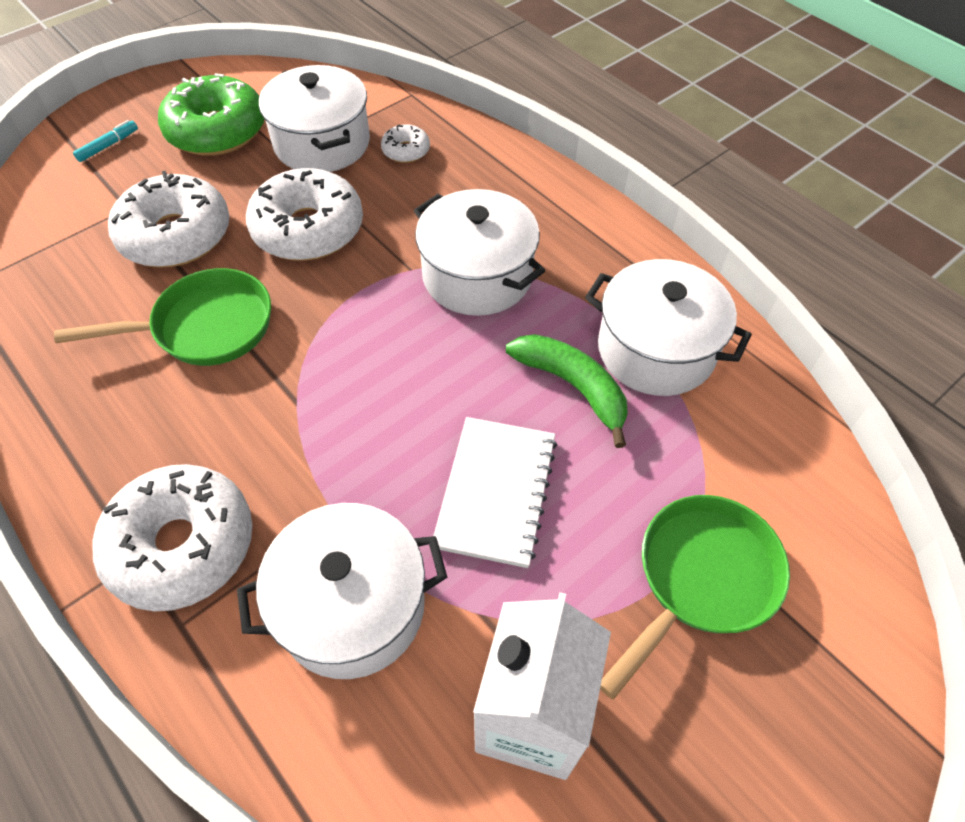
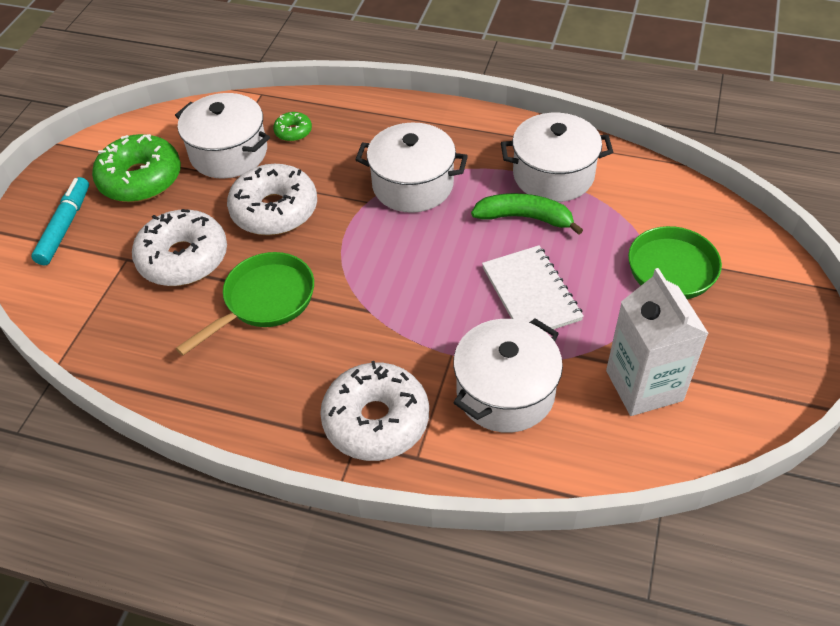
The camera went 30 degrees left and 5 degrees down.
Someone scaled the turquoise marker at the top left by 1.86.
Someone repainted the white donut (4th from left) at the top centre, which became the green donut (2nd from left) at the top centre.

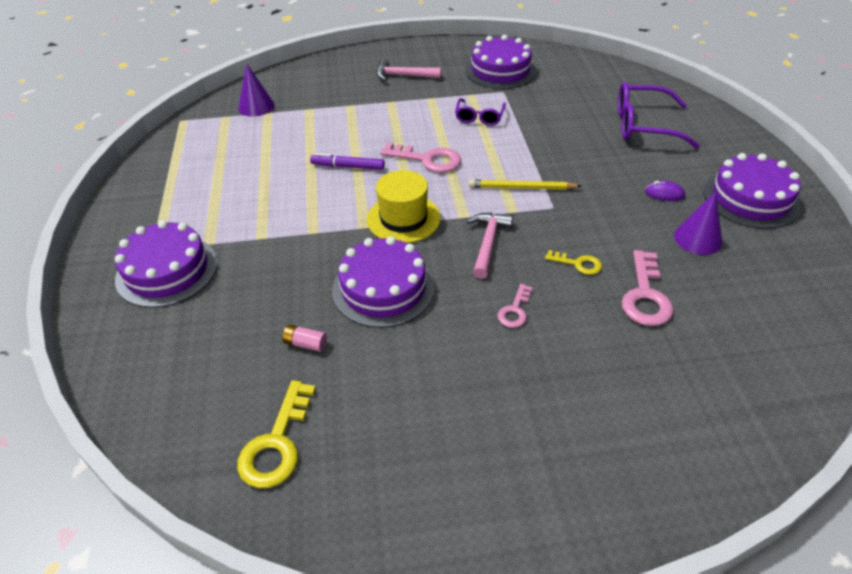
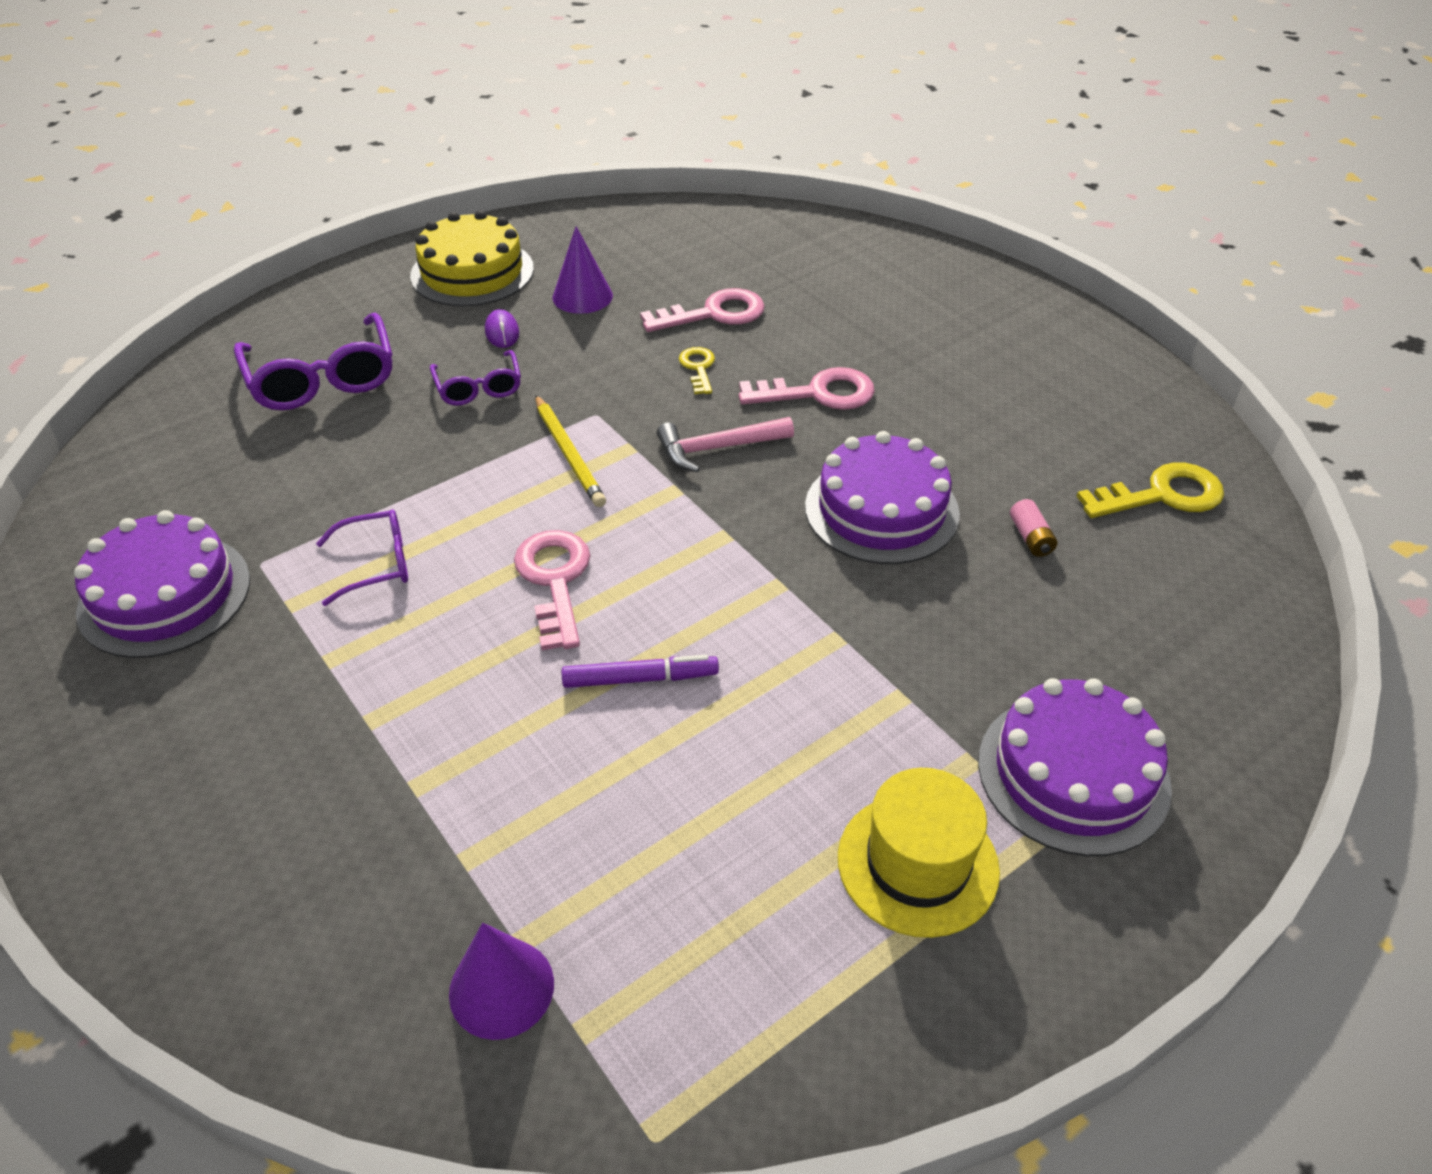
The camera went 120 degrees left and 0 degrees up.
Someone repainted the purple cake (4th from left) at the top right, which became the yellow cake at the top left.
Someone put down the purple glasses (3rd from left) at the top left.
Someone rotated the purple marker at the top centre by 75 degrees counterclockwise.
Someone scaled the pink key (2nd from left in the first image) at the centre by 1.75.
Someone carried the yellow hat from the centre to the bottom centre.
Someone took away the pink hammer (1st from left) at the top centre.

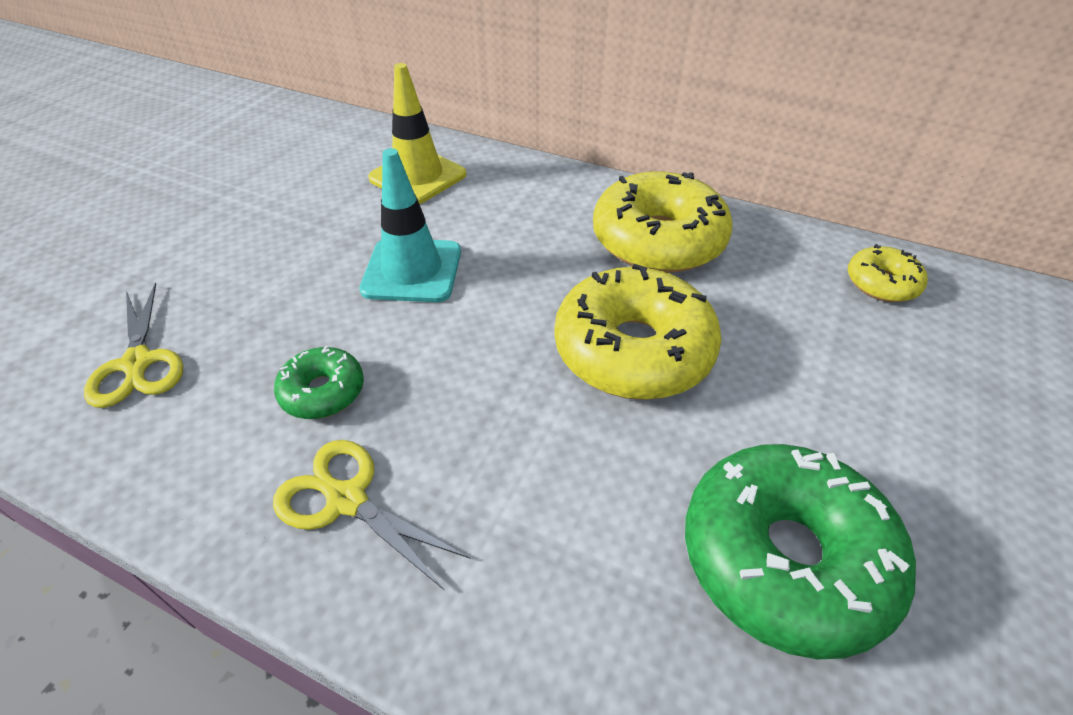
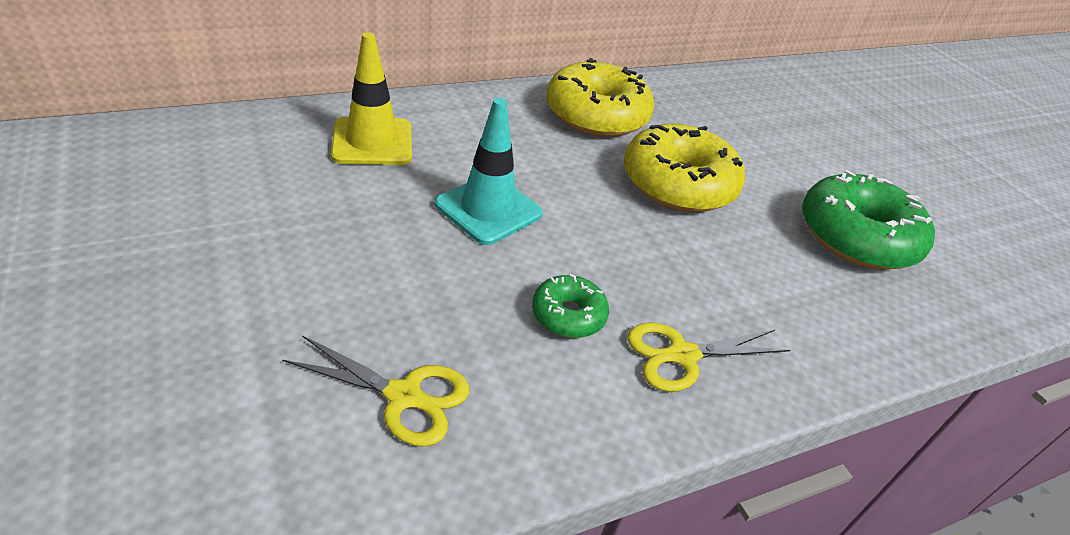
The camera went 55 degrees left and 5 degrees down.
Someone took away the yellow donut (3rd from left) at the middle right.

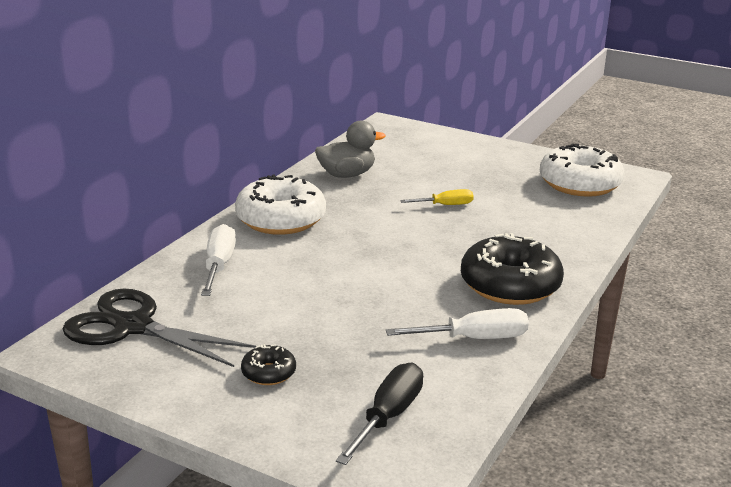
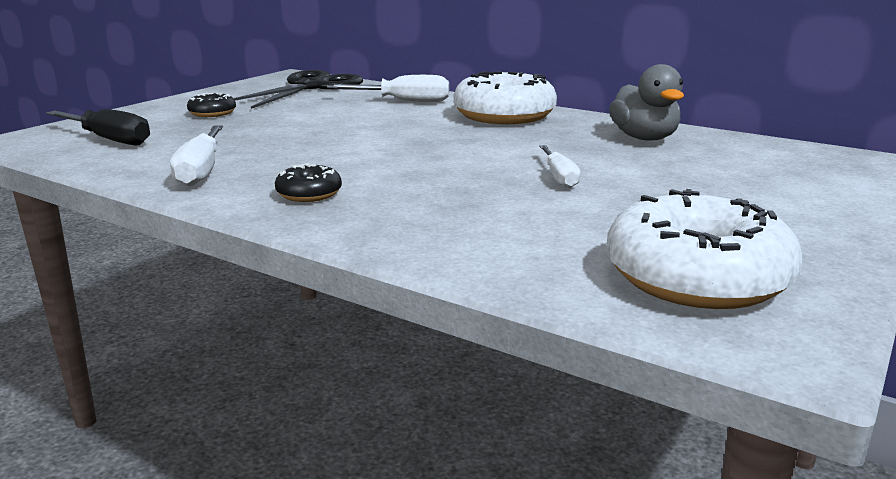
The camera went 95 degrees right and 5 degrees down.
Someone scaled the black donut (2nd from left) at the middle right by 0.47.
Someone repainted the yellow screwdriver at the centre, which became the white screwdriver (3rd from left) at the centre.

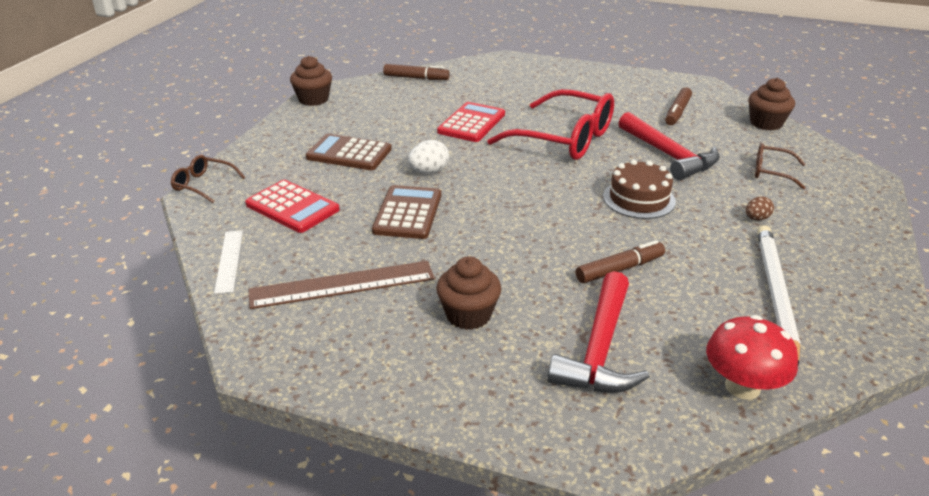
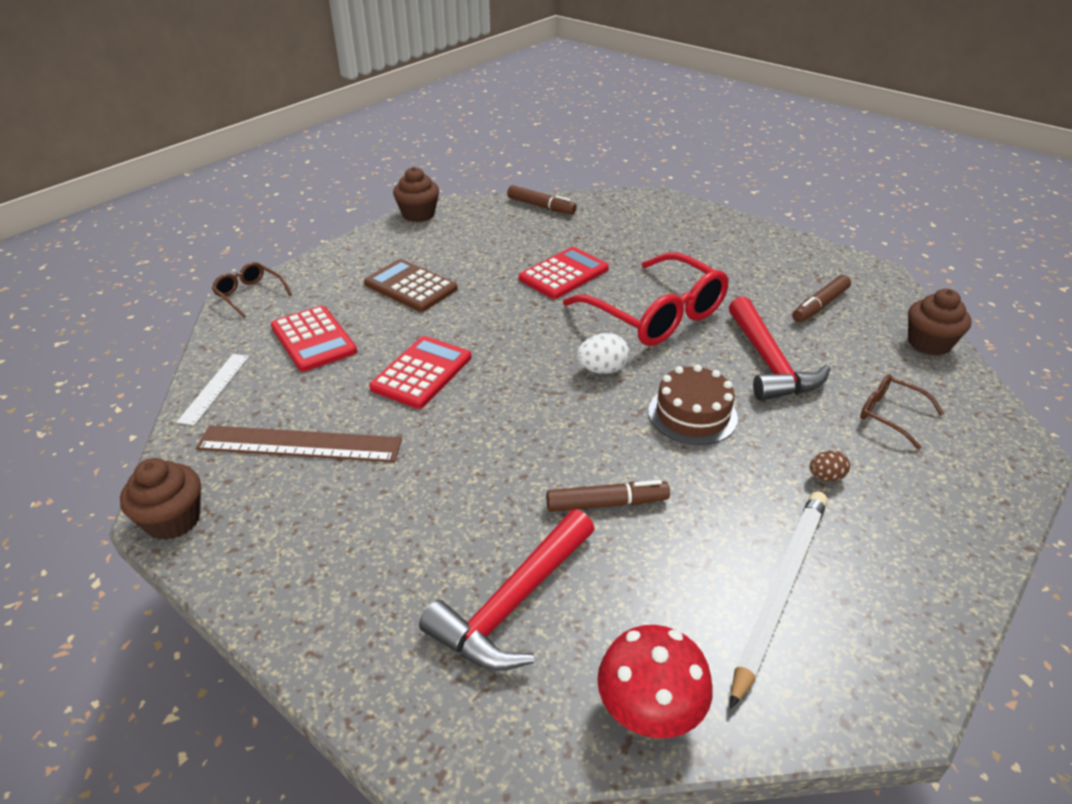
The camera went 20 degrees right and 5 degrees up.
Someone carried the brown cupcake (2nd from left in the first image) from the centre to the middle left.
Someone repainted the brown calculator (2nd from left) at the centre, which became the red calculator (2nd from left) at the centre.
Someone carried the white egg from the top centre to the centre.

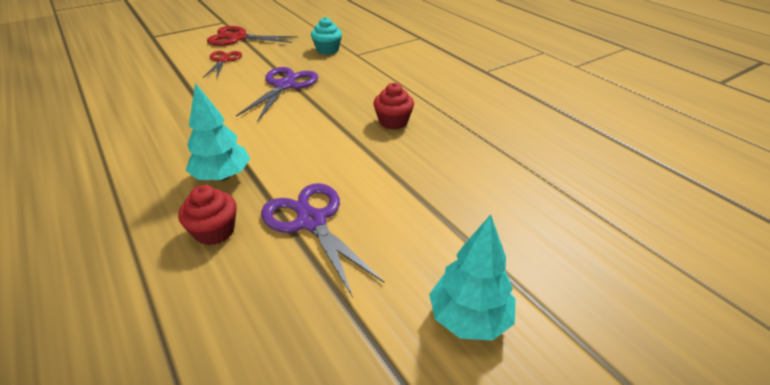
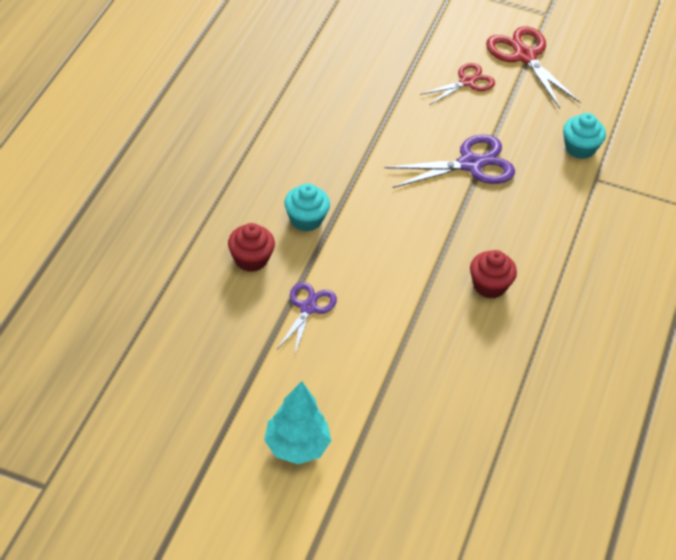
The camera went 50 degrees right and 10 degrees up.
Someone scaled the purple scissors (2nd from left in the first image) at the centre by 0.65.
Someone swapped the turquoise tree (1st from left) at the middle left for the turquoise cupcake (1st from left) at the centre.

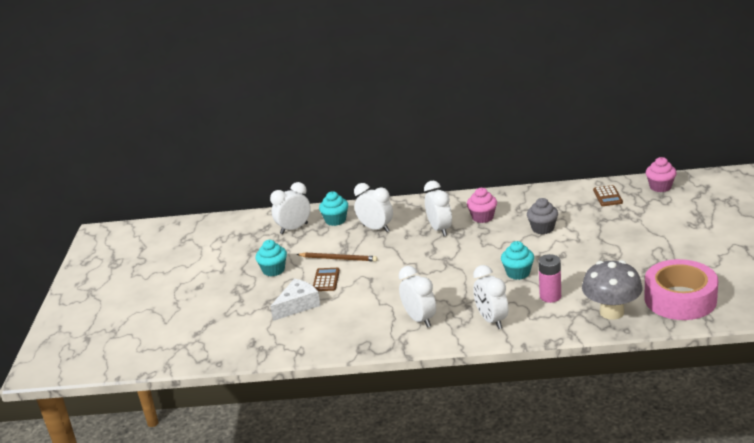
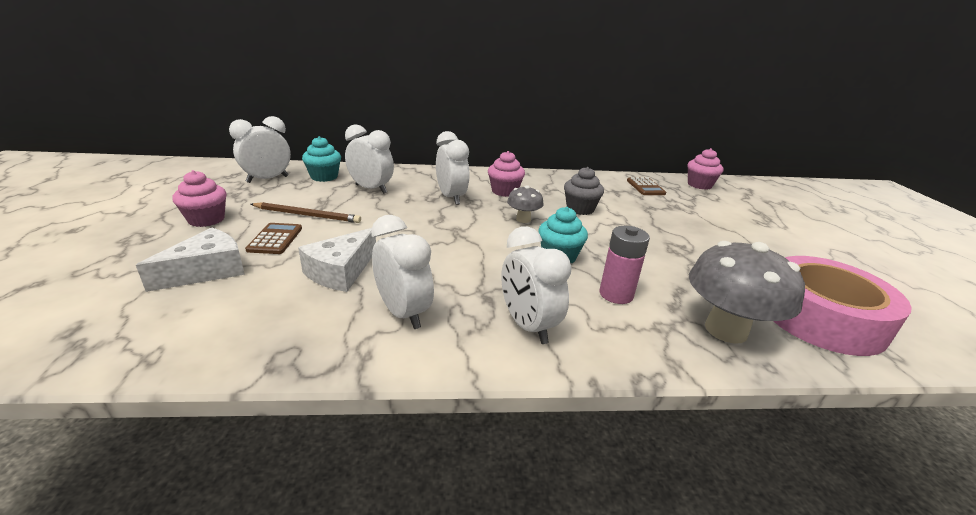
The camera went 10 degrees left and 0 degrees up.
Someone repainted the turquoise cupcake (1st from left) at the centre, which became the pink cupcake (1st from left) at the middle left.
Someone put down the white cheese (2nd from left) at the centre.
Someone put down the grey mushroom (1st from left) at the centre.

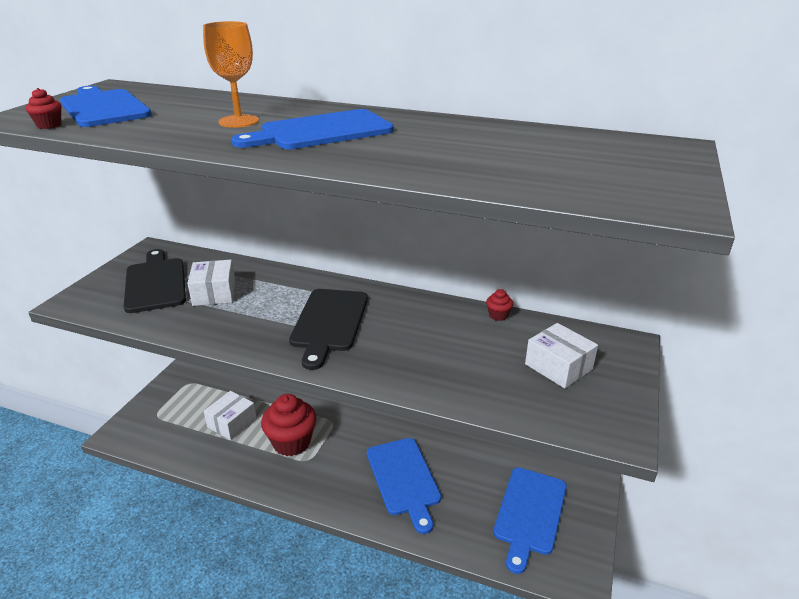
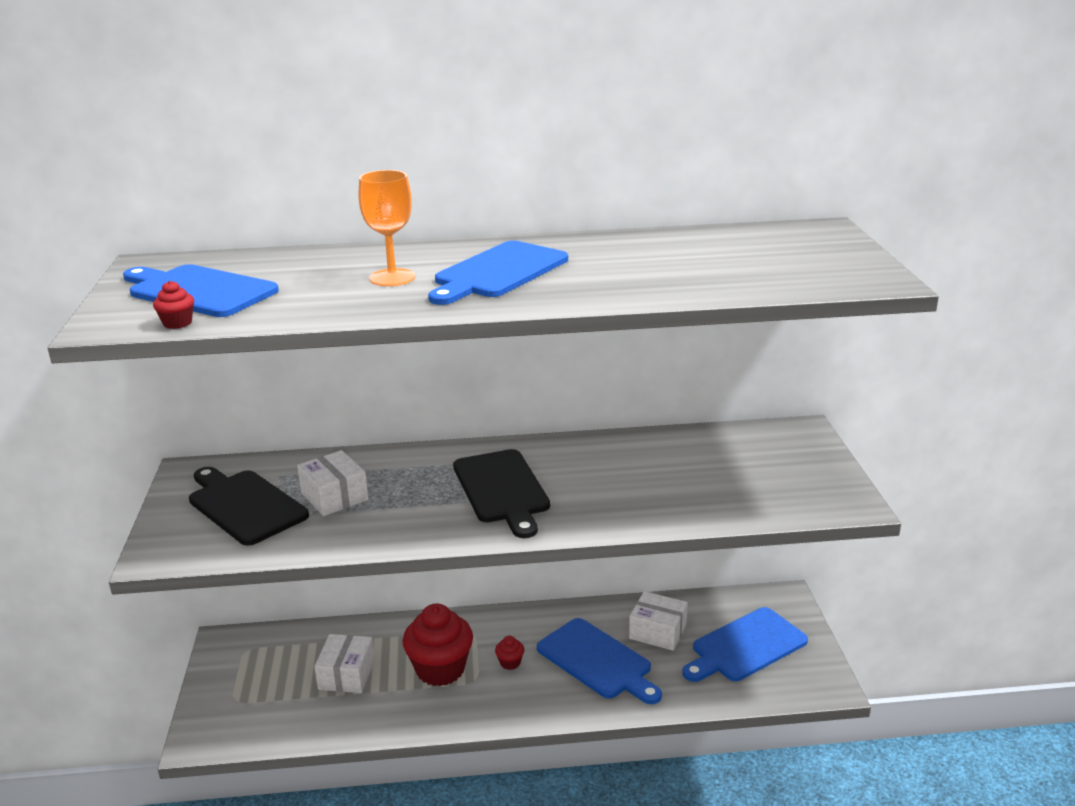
The camera went 25 degrees left and 5 degrees down.
Someone carried the red cupcake (3rd from left) from the centre to the bottom centre.
Someone carried the white box (3rd from left) from the middle right to the bottom centre.
Someone rotated the blue cutting board (4th from left) at the bottom centre by 60 degrees clockwise.

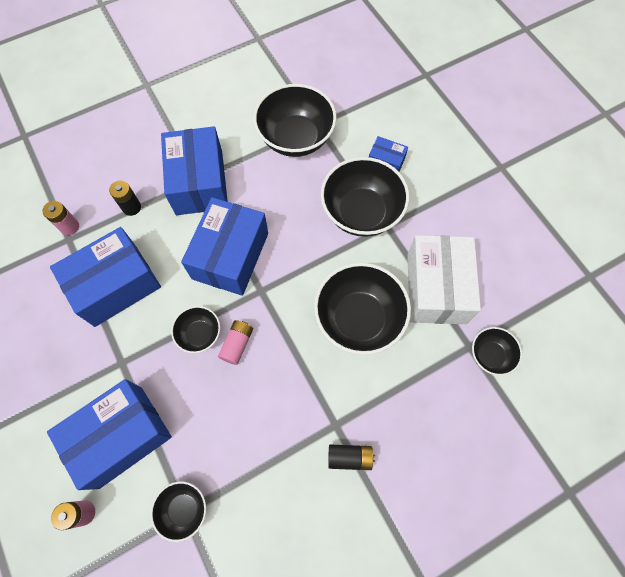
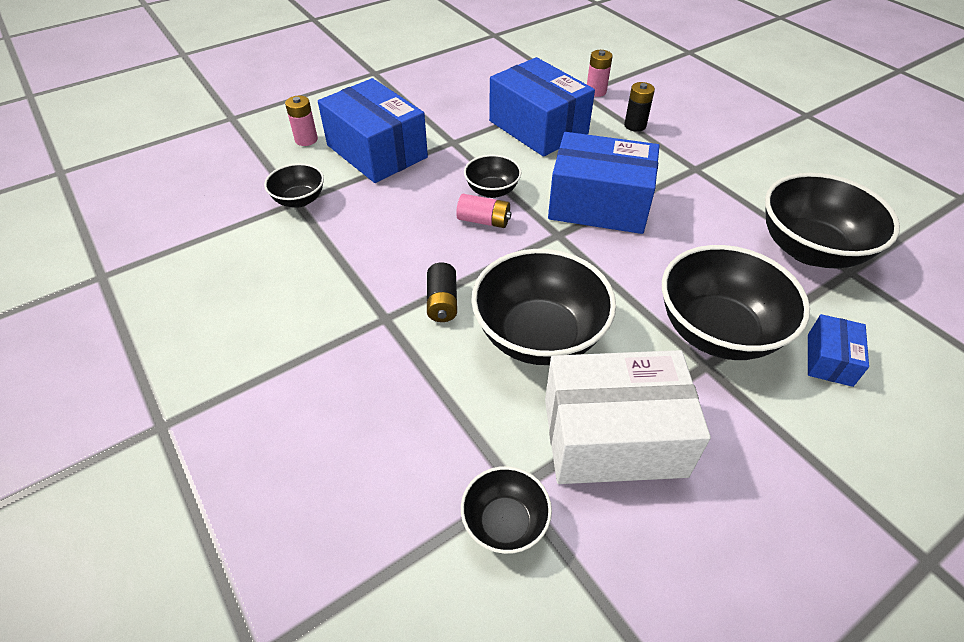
The camera went 85 degrees right and 20 degrees down.
Someone carried the black battery (2nd from left in the first image) from the bottom centre to the centre.
Someone took away the blue box (3rd from left) at the top left.

